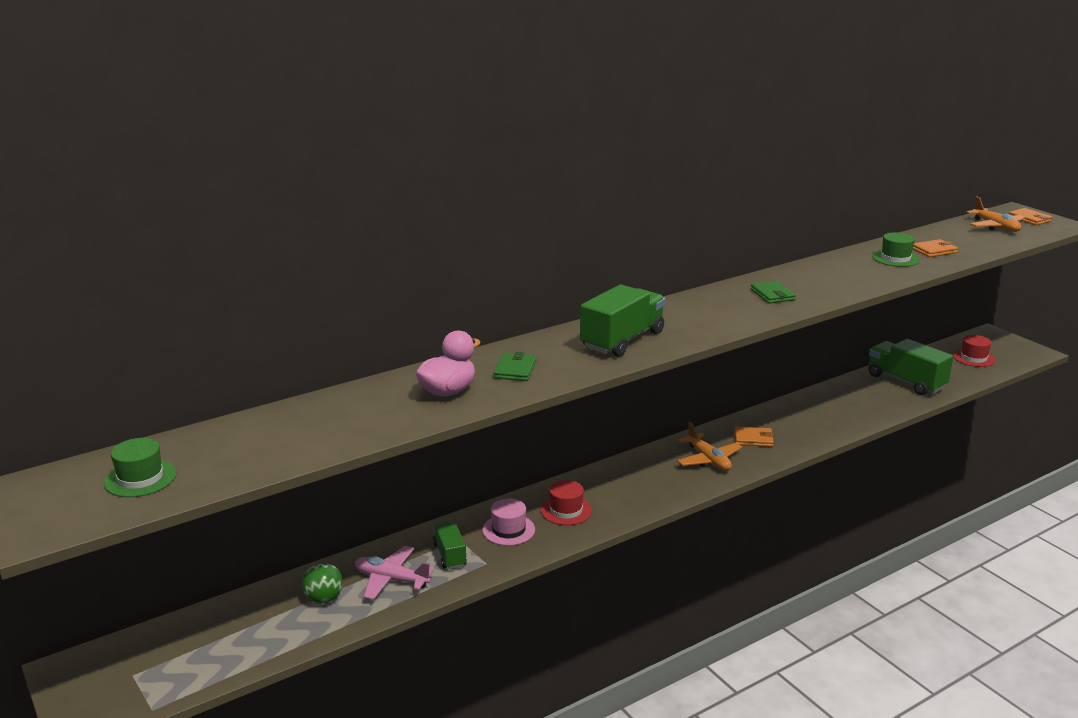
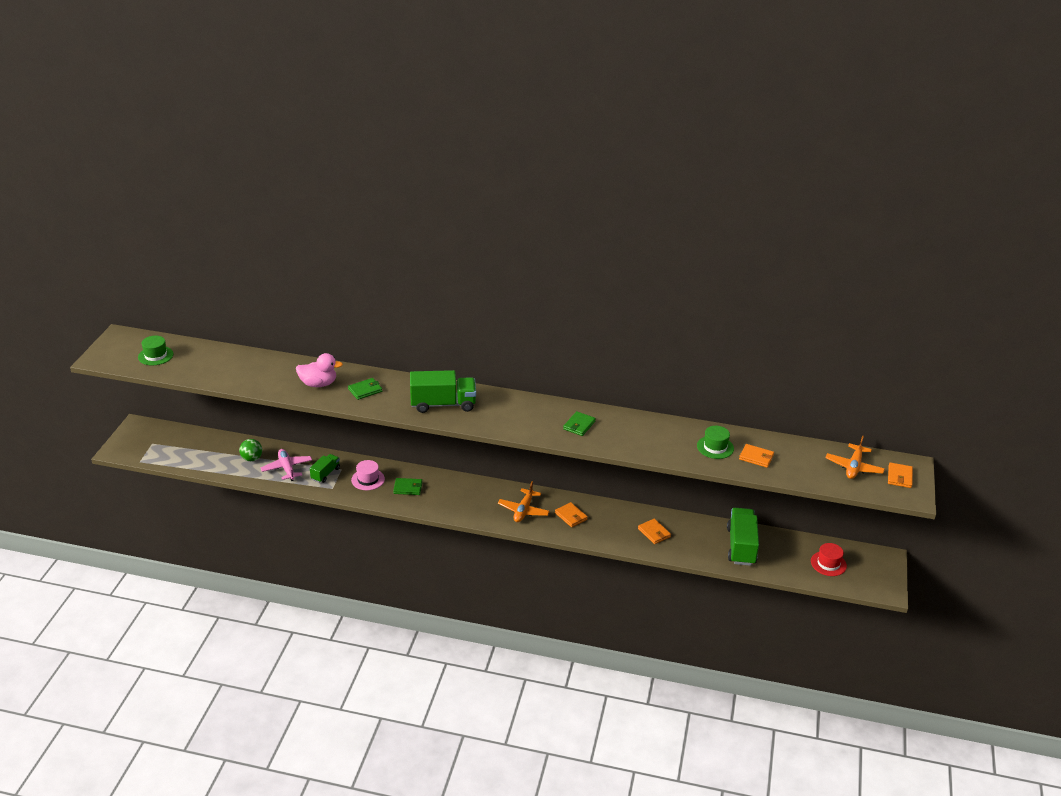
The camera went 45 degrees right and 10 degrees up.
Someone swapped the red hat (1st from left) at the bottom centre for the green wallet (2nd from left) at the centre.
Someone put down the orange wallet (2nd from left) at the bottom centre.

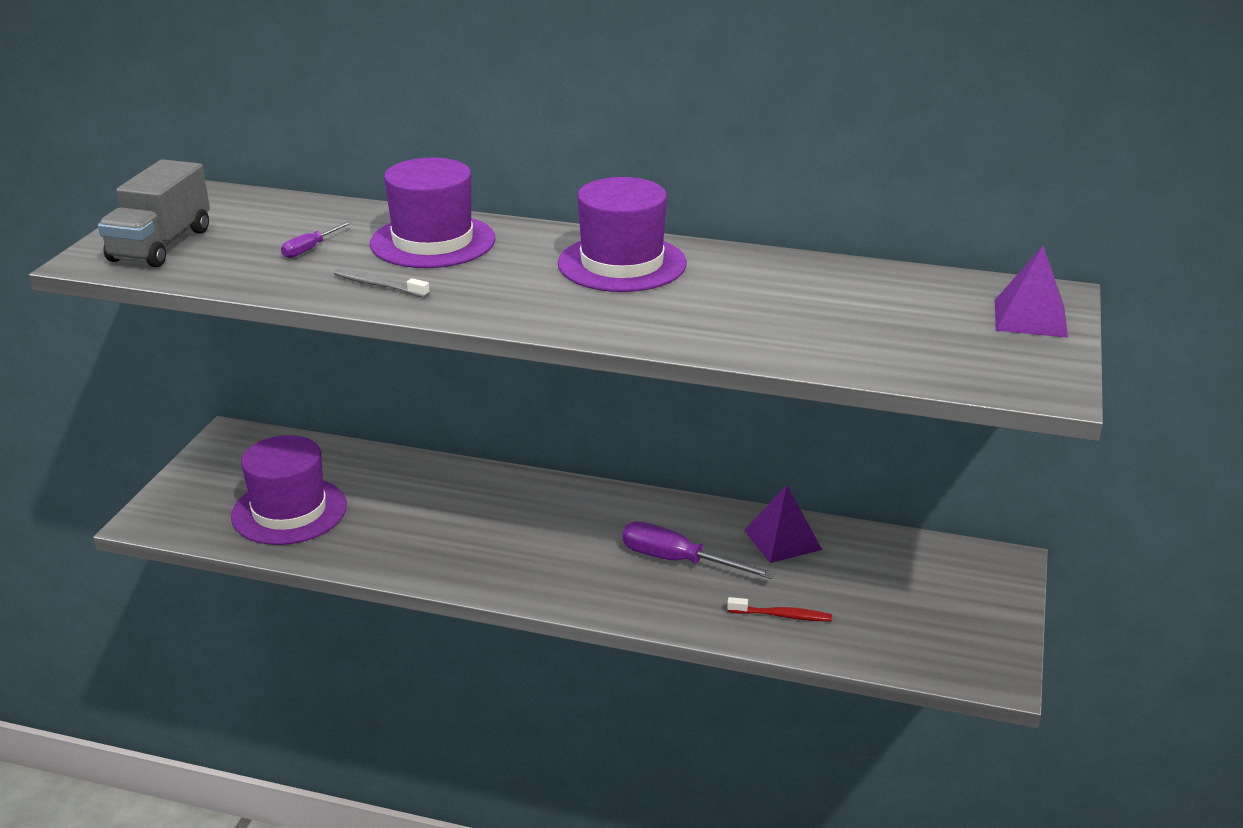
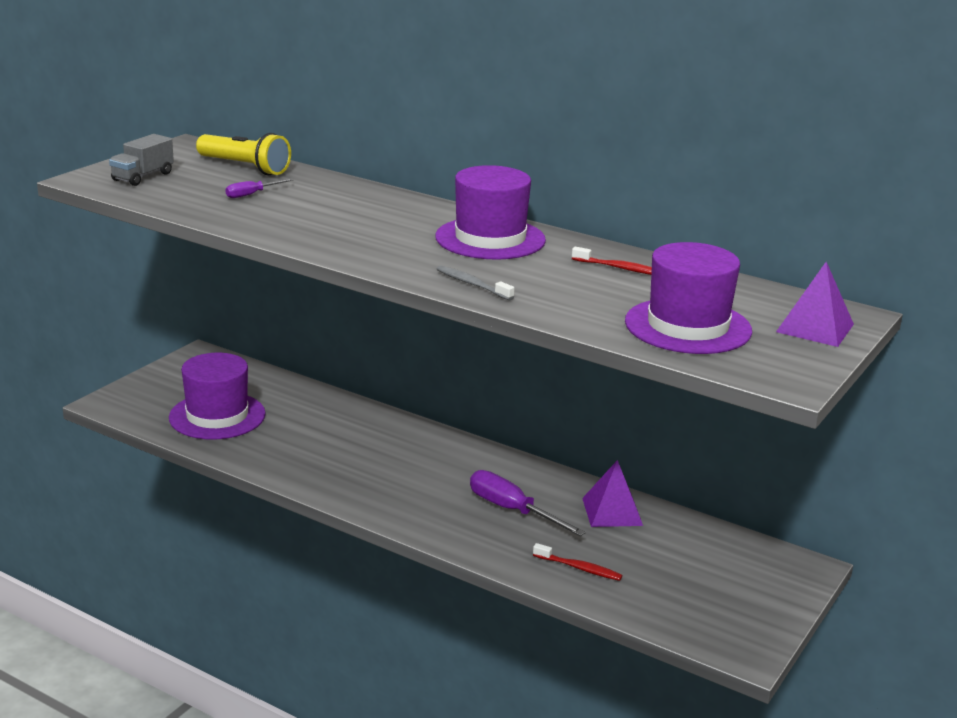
The camera went 15 degrees right and 5 degrees down.
Someone scaled the grey truck at the top left by 0.65.
Someone put down the yellow flashlight at the top left.
Someone carried the grey toothbrush from the middle left to the centre.
Someone put down the red toothbrush (2nd from left) at the centre.
Someone carried the purple hat (2nd from left in the first image) from the top centre to the middle right.

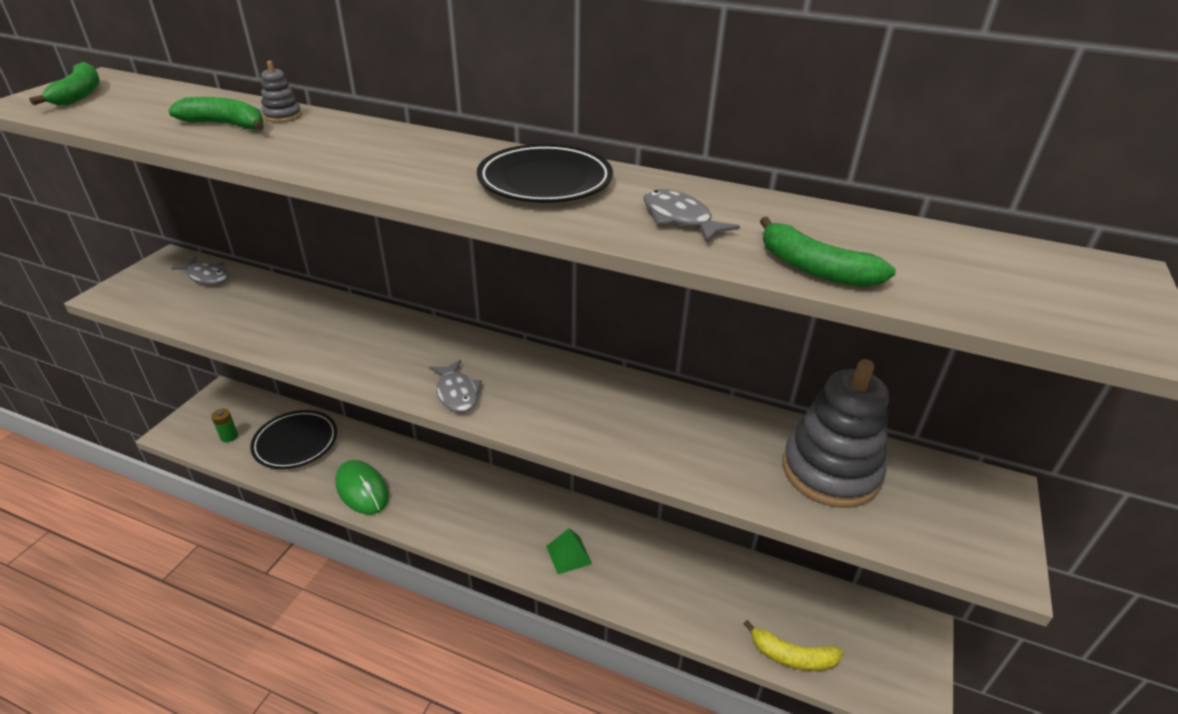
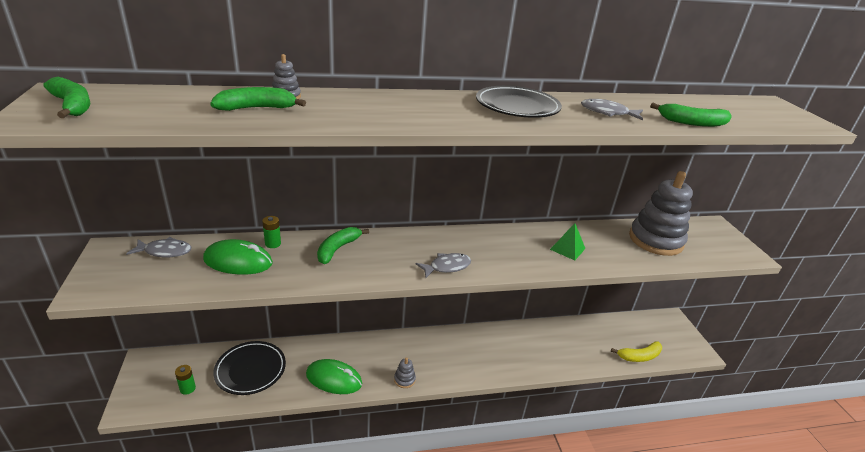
The camera went 35 degrees left and 5 degrees down.
Someone put down the green mouse (1st from left) at the middle left.
Someone put down the green battery (2nd from left) at the middle left.
Someone put down the green banana (3rd from left) at the centre.
Someone put down the grey stacking toy (2nd from left) at the bottom centre.
Someone rotated the grey fish (2nd from left) at the centre by 60 degrees counterclockwise.
Someone carried the green pyramid from the bottom centre to the centre.

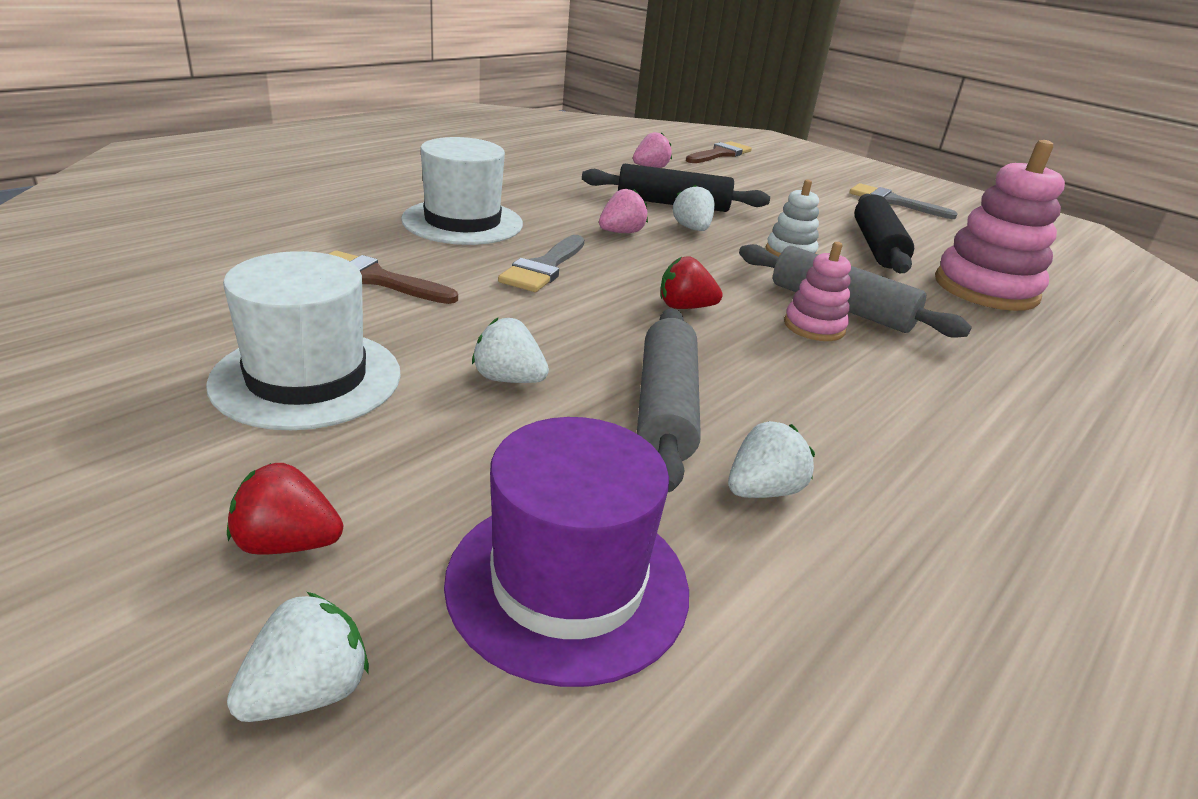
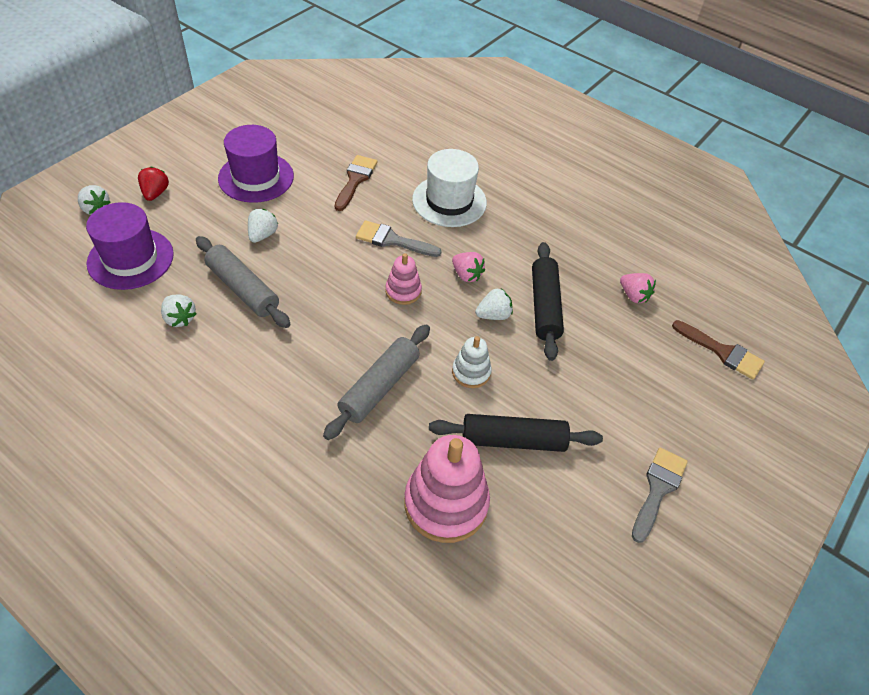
The camera went 85 degrees right and 20 degrees up.
Someone rotated the grey rolling pin (1st from left) at the centre by 45 degrees clockwise.
Someone repainted the white hat (1st from left) at the middle left, which became the purple hat (2nd from left) at the top left.
Someone carried the pink stacking toy (1st from left) from the middle right to the centre.
Someone took away the red strawberry (2nd from left) at the centre.

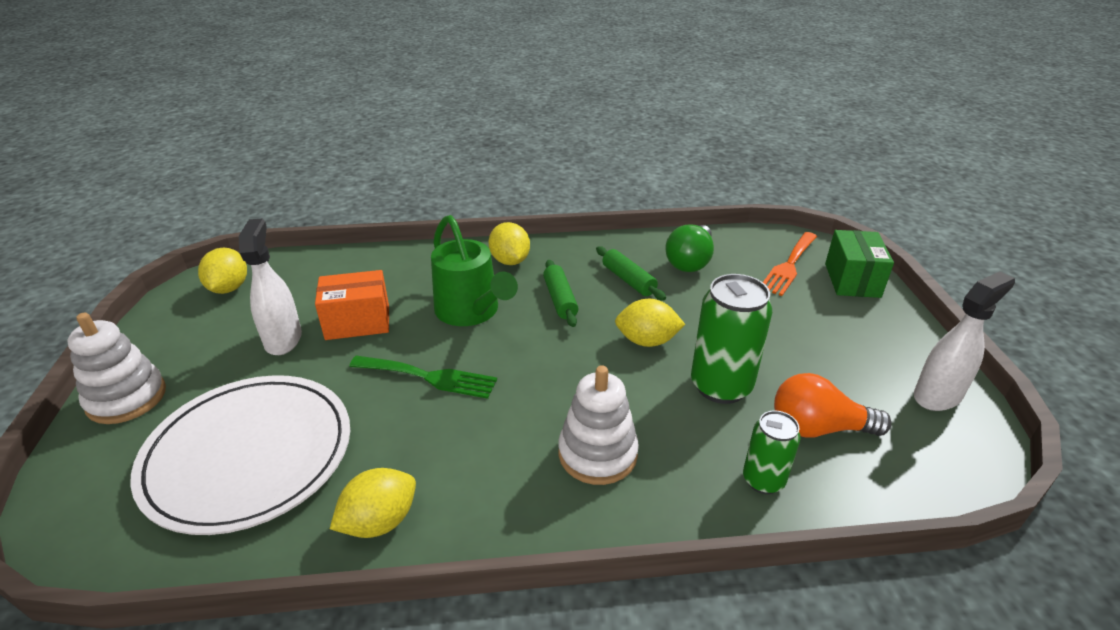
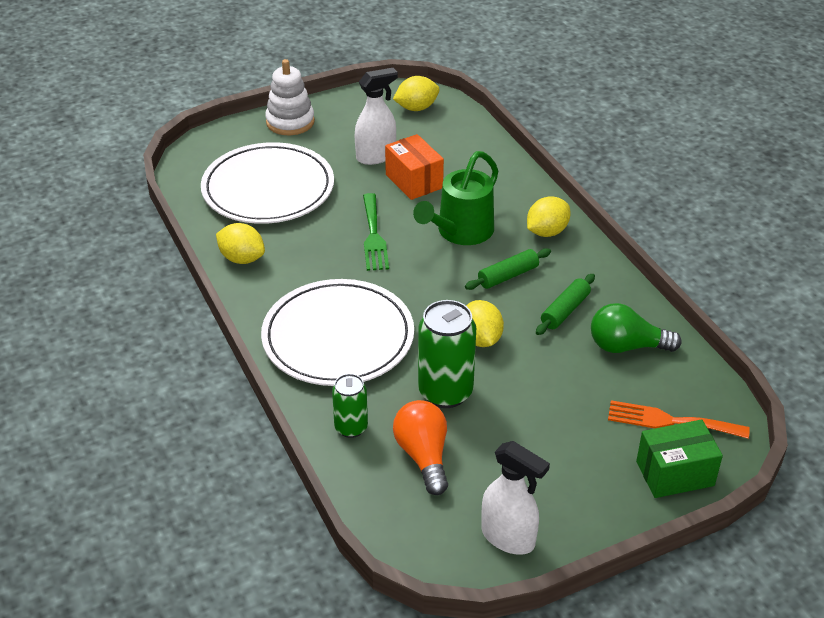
The camera went 70 degrees right and 5 degrees up.
Someone swapped the white stacking toy (2nd from left) at the bottom centre for the white plate (2nd from left) at the centre.

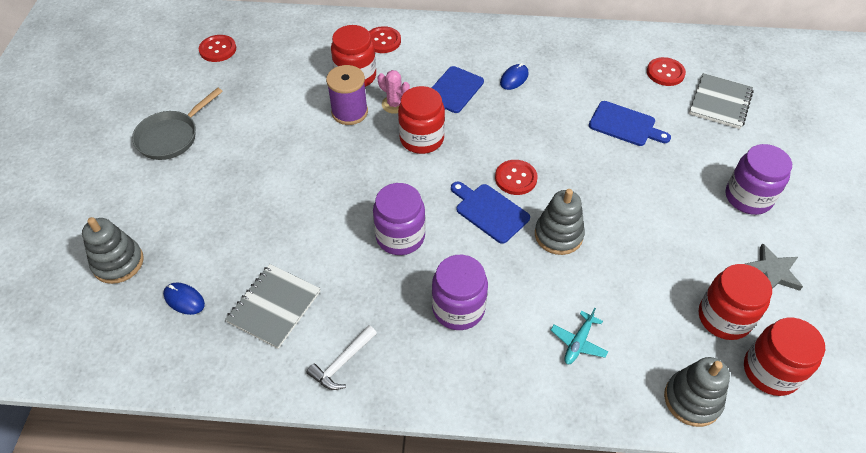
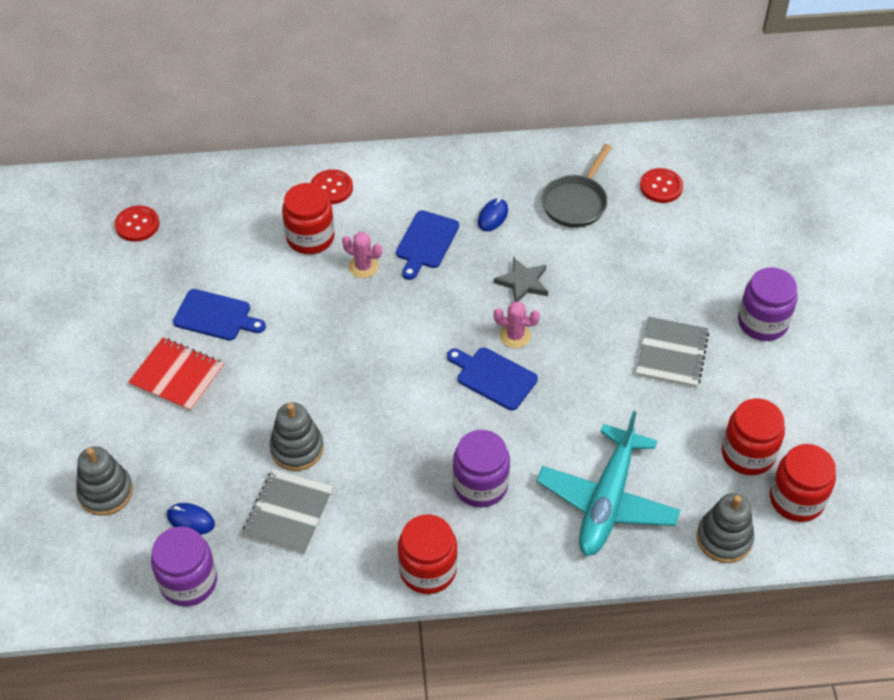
The camera went 10 degrees left and 0 degrees up.
Someone put down the red notebook at the middle left.
Someone carried the purple jar (1st from left) from the centre to the bottom left.
Someone carried the blue cutting board (3rd from left in the first image) from the top right to the middle left.
Someone carried the grey stacking toy (2nd from left) from the centre to the middle left.
Someone carried the red jar (2nd from left) from the top centre to the bottom centre.
Someone carried the grey star from the middle right to the centre.
Someone swapped the red button (3rd from left) at the centre for the pink cactus (2nd from left) at the centre.
Someone scaled the turquoise plane at the bottom right by 2.38.
Someone carried the grey pan from the top left to the top centre.
Someone carried the grey notebook (2nd from left) from the top right to the middle right.
Someone took away the white hammer at the bottom centre.
Someone took away the purple spool at the top centre.

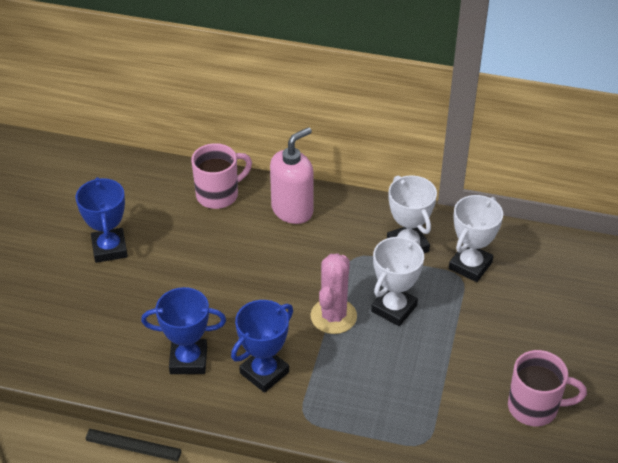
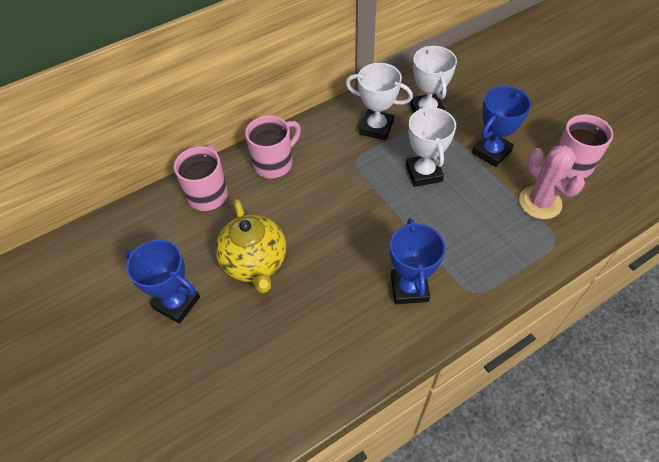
The camera went 45 degrees left and 10 degrees up.
Someone put down the yellow teapot at the centre.
Someone swapped the pink soap dispenser at the centre for the pink mug (2nd from left) at the top centre.
Someone carried the blue trophy (2nd from left in the first image) from the bottom left to the top right.
Someone carried the pink cactus from the centre to the middle right.

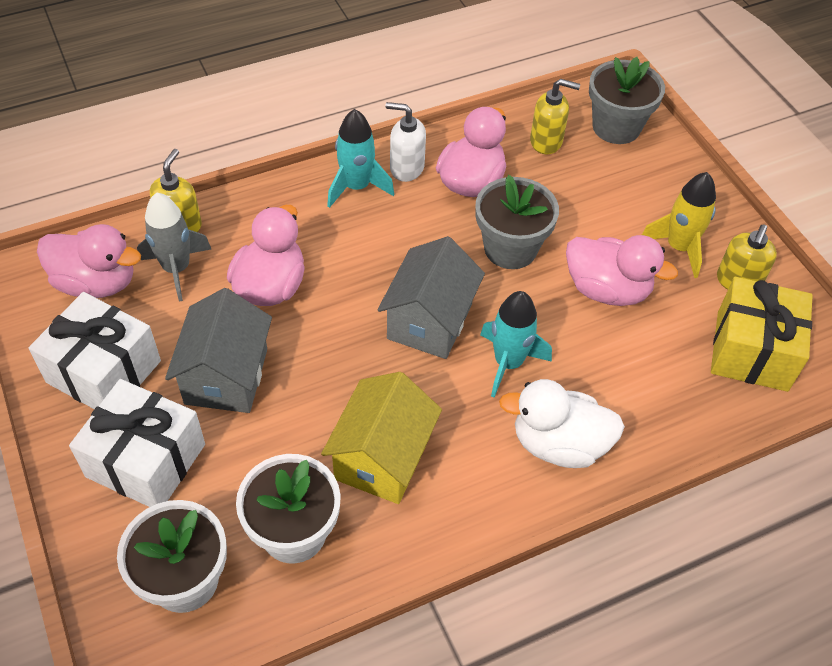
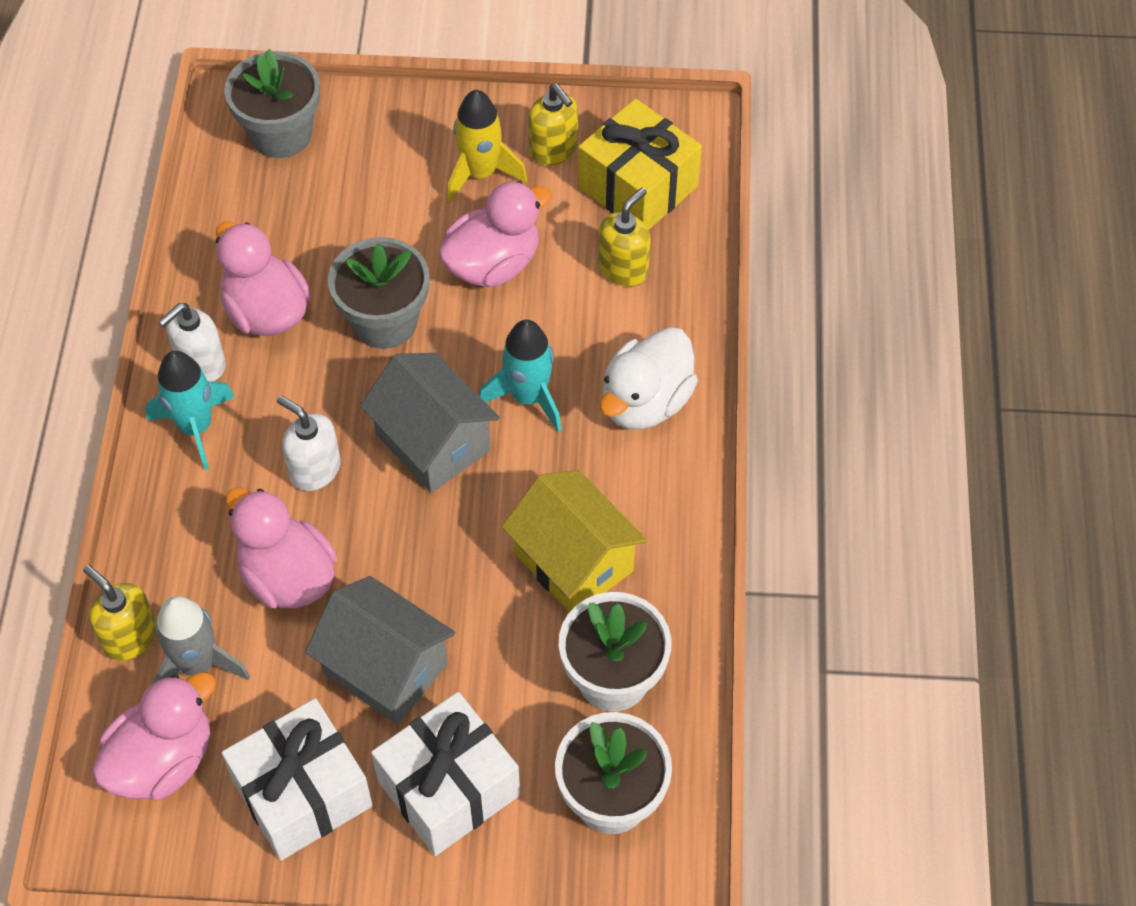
The camera went 60 degrees left and 5 degrees up.
Someone put down the white soap dispenser (2nd from left) at the middle left.
Someone carried the yellow soap dispenser (2nd from left in the first image) from the top right to the top centre.

